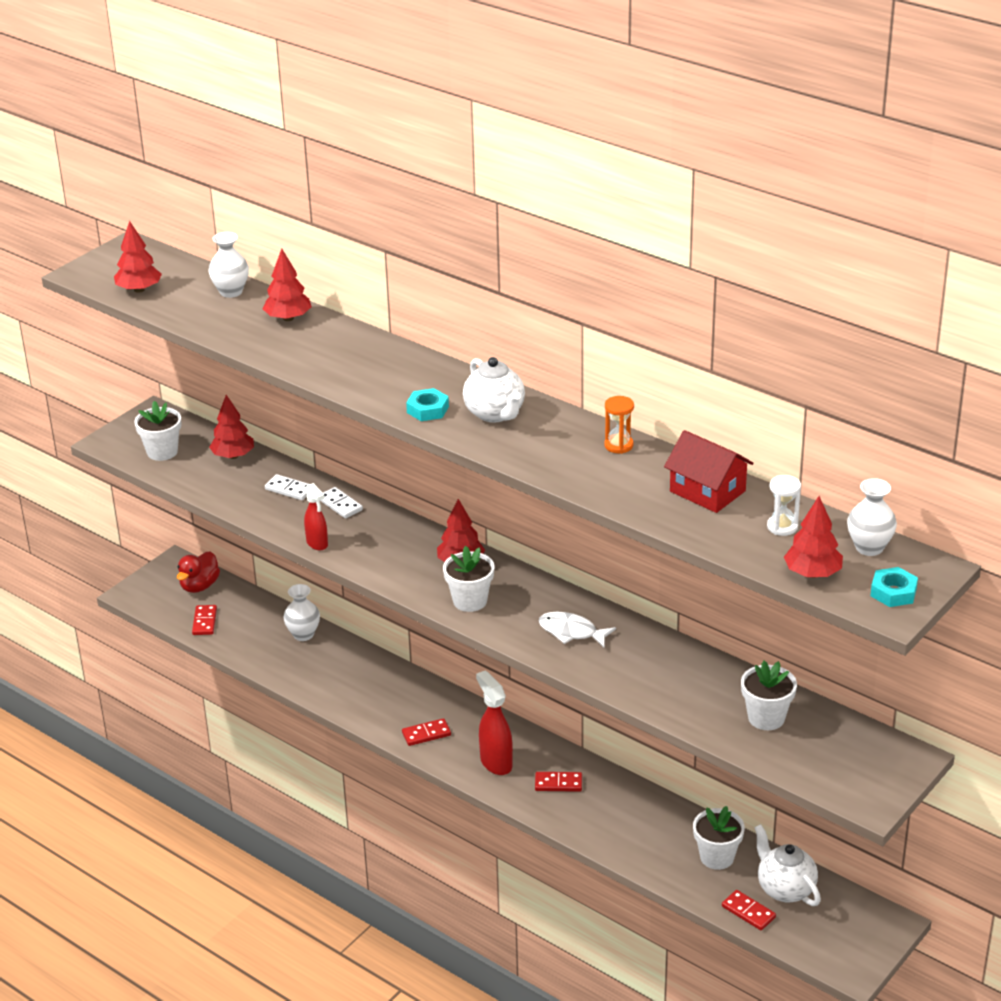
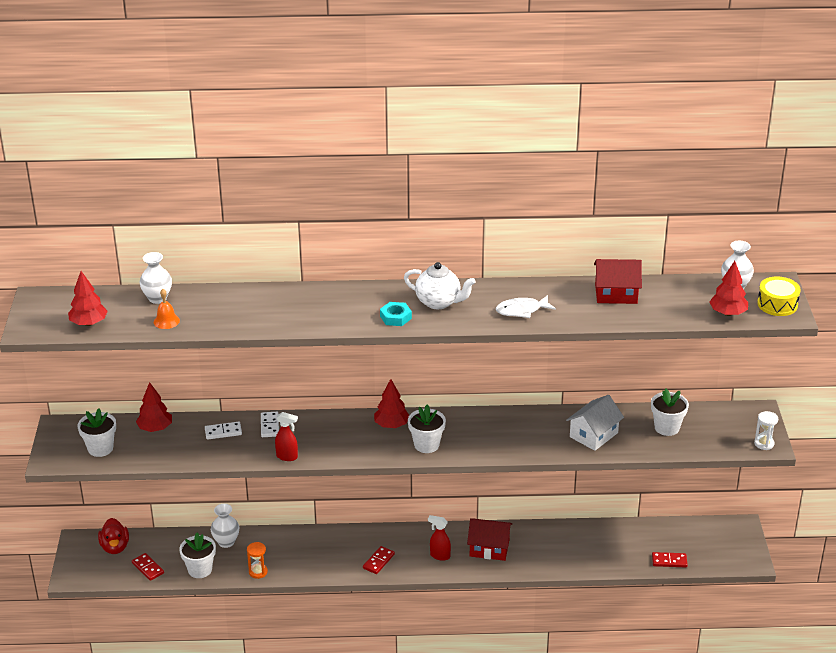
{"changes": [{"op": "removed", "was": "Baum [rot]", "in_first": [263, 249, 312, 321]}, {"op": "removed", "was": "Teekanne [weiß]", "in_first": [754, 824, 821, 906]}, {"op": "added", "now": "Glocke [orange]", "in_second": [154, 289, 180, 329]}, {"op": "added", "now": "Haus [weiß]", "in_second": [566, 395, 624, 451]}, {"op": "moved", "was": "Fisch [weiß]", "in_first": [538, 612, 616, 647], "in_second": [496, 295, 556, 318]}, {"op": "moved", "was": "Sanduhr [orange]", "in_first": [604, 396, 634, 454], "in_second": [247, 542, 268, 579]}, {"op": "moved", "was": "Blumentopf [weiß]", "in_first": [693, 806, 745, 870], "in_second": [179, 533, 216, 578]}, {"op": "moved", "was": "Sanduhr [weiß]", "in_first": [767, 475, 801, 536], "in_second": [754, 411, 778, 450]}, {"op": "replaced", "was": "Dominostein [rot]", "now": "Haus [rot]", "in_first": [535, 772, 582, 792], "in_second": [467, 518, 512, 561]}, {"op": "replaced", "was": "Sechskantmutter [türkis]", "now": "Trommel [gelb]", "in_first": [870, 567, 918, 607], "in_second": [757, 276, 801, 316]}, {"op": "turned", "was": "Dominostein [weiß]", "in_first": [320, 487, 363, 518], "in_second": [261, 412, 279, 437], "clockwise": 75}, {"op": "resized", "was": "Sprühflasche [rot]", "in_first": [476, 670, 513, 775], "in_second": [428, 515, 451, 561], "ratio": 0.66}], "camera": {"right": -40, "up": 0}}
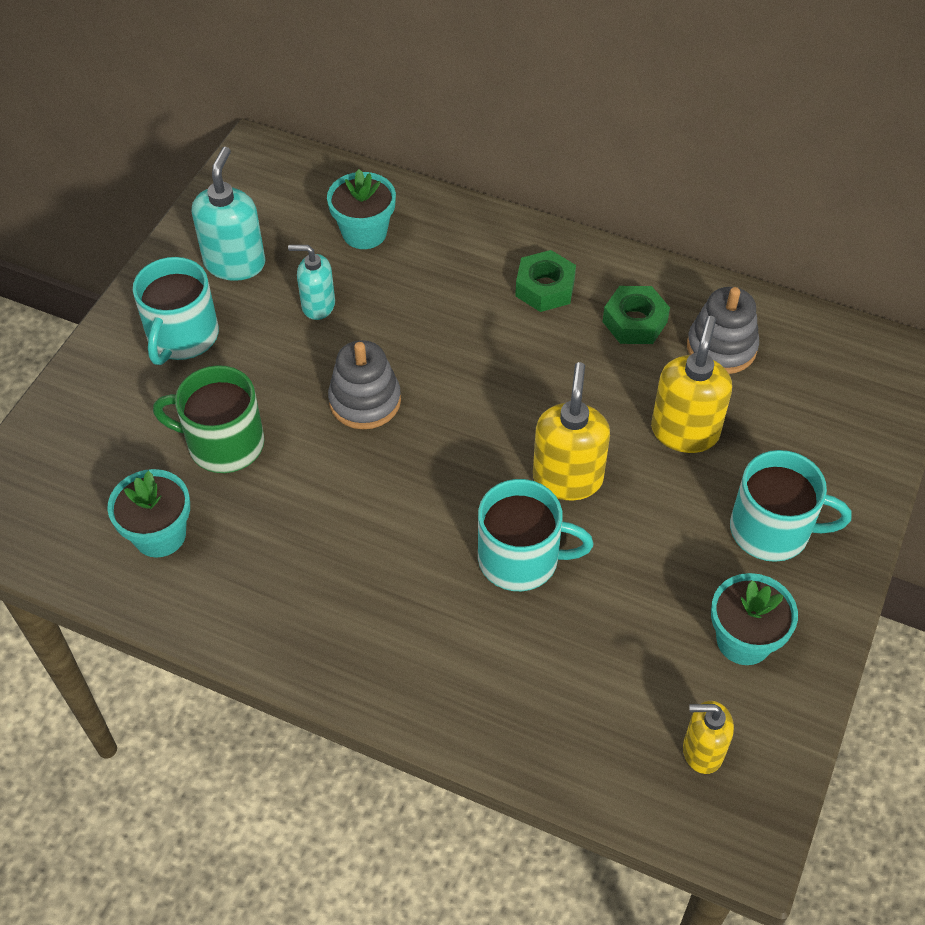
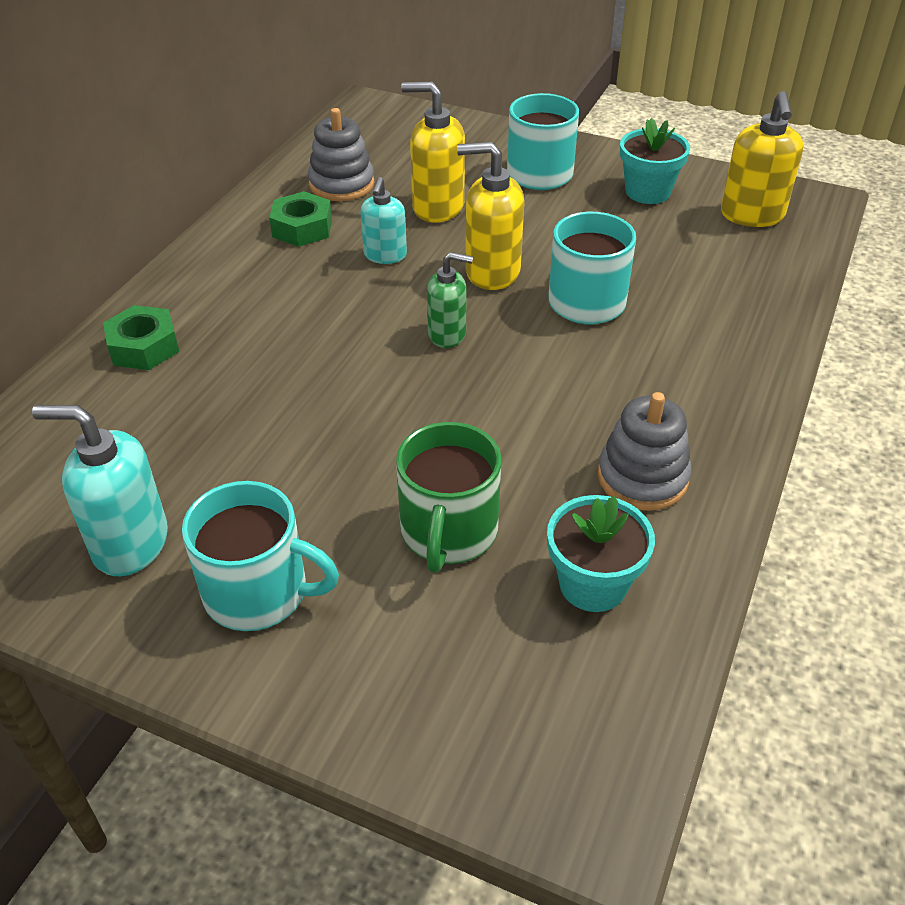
{"changes": [{"op": "removed", "was": "Blumentopf [türkis]", "in_first": [327, 169, 396, 249]}, {"op": "added", "now": "Seifenspender [grün]", "in_second": [427, 252, 473, 348]}, {"op": "moved", "was": "Seifenspender [türkis]", "in_first": [288, 245, 335, 320], "in_second": [360, 177, 407, 264]}, {"op": "moved", "was": "Stapelspielzeug [grau]", "in_first": [328, 340, 401, 429], "in_second": [598, 392, 691, 511]}, {"op": "moved", "was": "Sechskantmutter [grün]", "in_first": [515, 250, 576, 312], "in_second": [103, 305, 179, 370]}, {"op": "resized", "was": "Seifenspender [gelb]", "in_first": [683, 701, 734, 774], "in_second": [721, 91, 803, 227], "ratio": 1.55}], "camera": {"right": -90, "up": -10}}
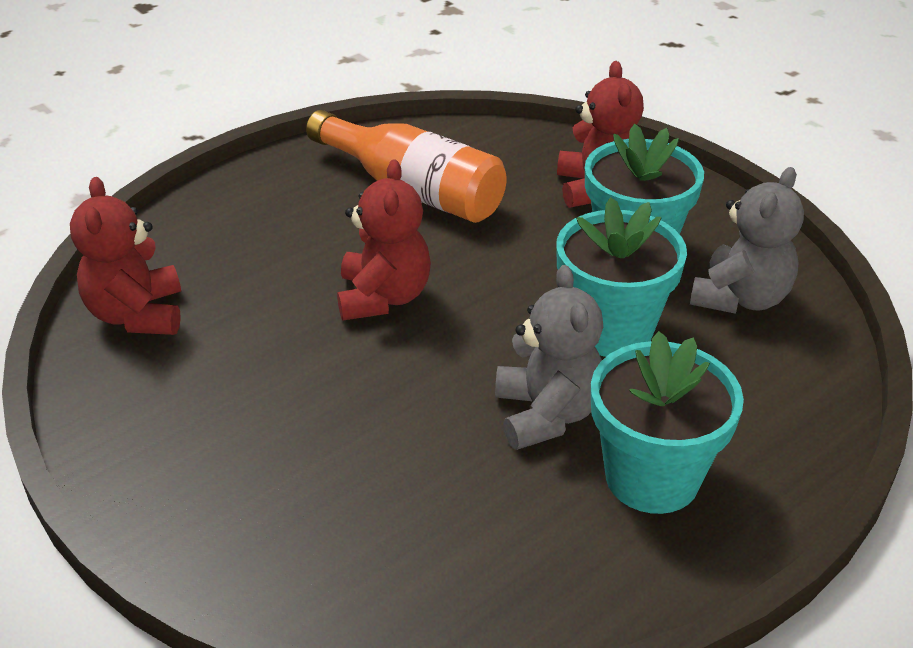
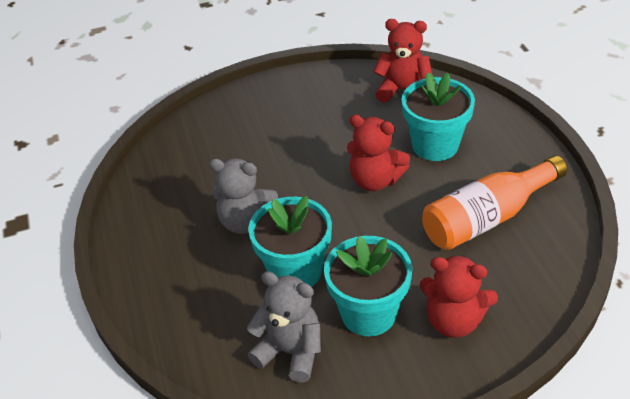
{"changes": [{"op": "moved", "was": "Blumentopf [türkis]", "in_first": [591, 331, 744, 514], "in_second": [402, 72, 475, 161]}, {"op": "turned", "was": "Teddybär [grau]", "in_first": [690, 167, 804, 314], "in_second": [247, 271, 321, 383], "clockwise": 150}], "camera": {"right": 115, "up": 5}}
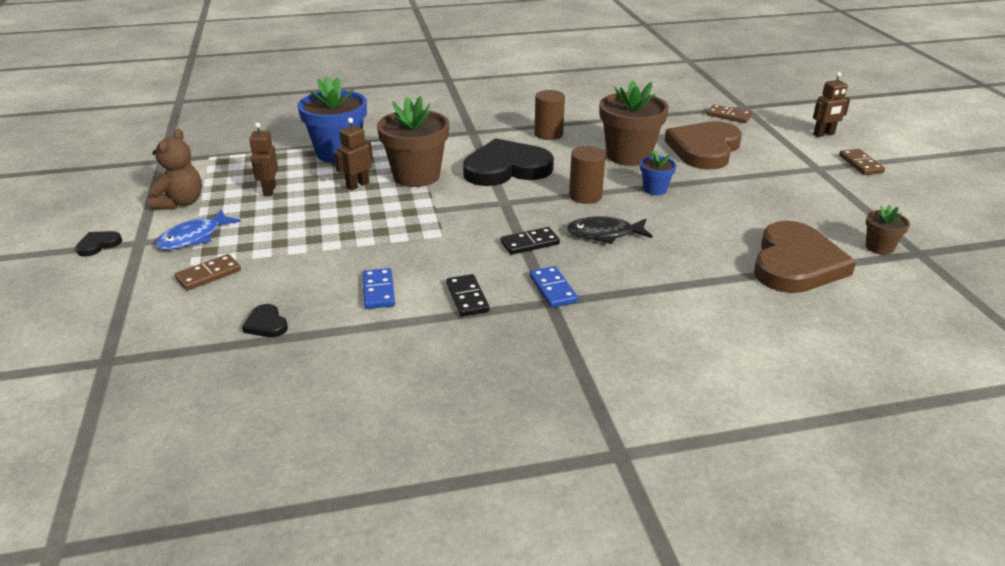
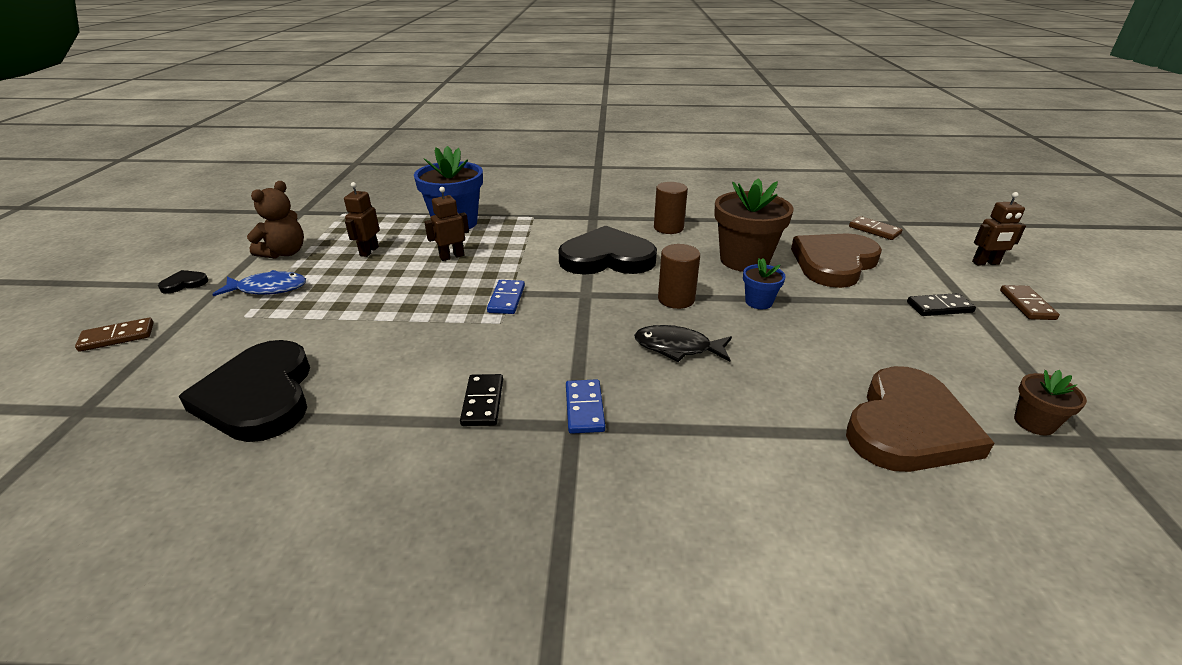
{"changes": [{"op": "removed", "was": "Blumentopf [braun]", "in_first": [377, 96, 449, 187]}, {"op": "moved", "was": "Dominostein [braun]", "in_first": [175, 254, 241, 291], "in_second": [75, 318, 154, 352]}, {"op": "moved", "was": "Dominostein [blau]", "in_first": [363, 268, 395, 309], "in_second": [487, 280, 525, 314]}, {"op": "moved", "was": "Dominostein [schwarz]", "in_first": [501, 227, 560, 255], "in_second": [907, 293, 976, 316]}, {"op": "turned", "was": "Fisch [blau]", "in_first": [155, 210, 241, 250], "in_second": [212, 270, 306, 296], "clockwise": -150}, {"op": "resized", "was": "Herz [schwarz]", "in_first": [242, 304, 288, 337], "in_second": [179, 340, 310, 442], "ratio": 2.48}], "camera": {"right": 15, "up": 0}}
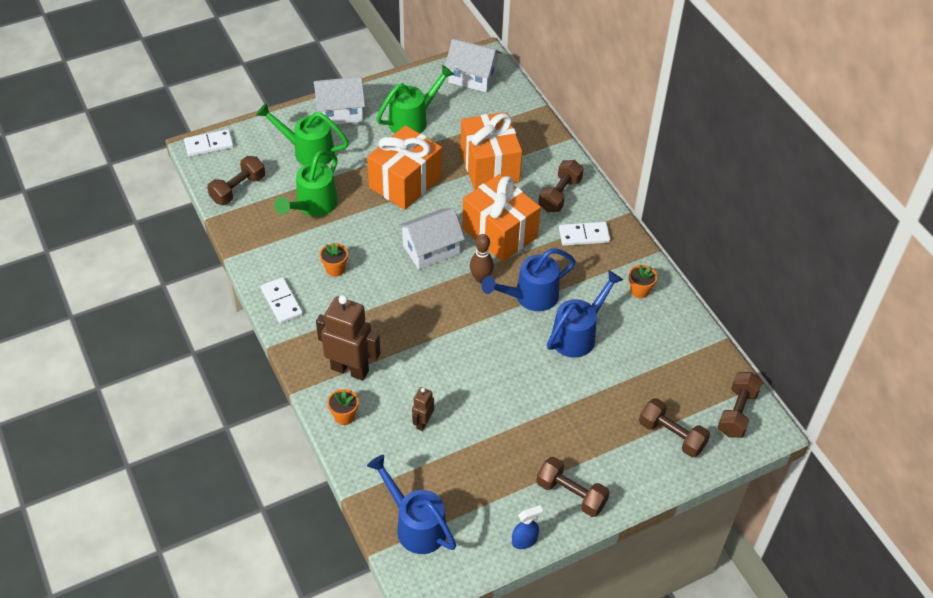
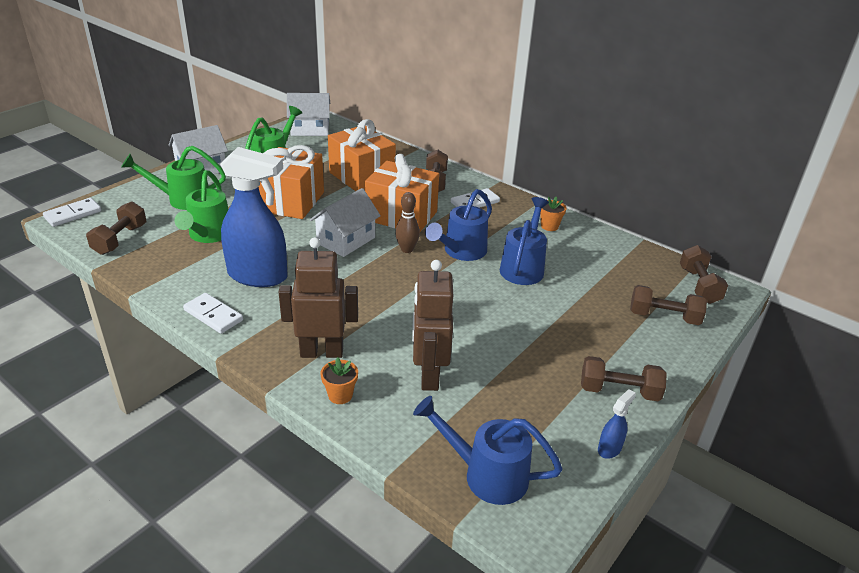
{"changes": [{"op": "replaced", "was": "Blumentopf [orange]", "now": "Sprühflasche [blau]", "in_first": [320, 243, 348, 277], "in_second": [220, 147, 288, 287]}, {"op": "resized", "was": "Roboter [braun]", "in_first": [412, 387, 434, 431], "in_second": [412, 260, 453, 391], "ratio": 2.01}], "camera": {"right": -25, "up": -15}}
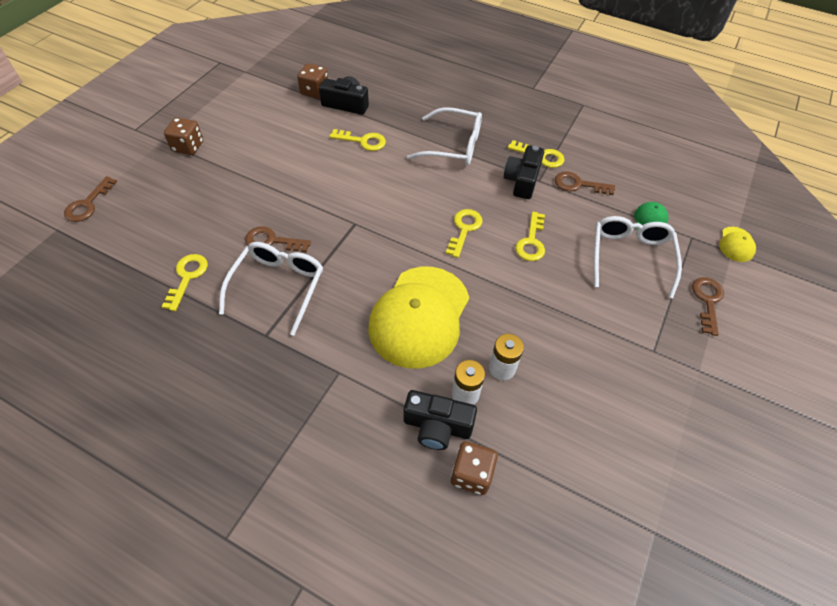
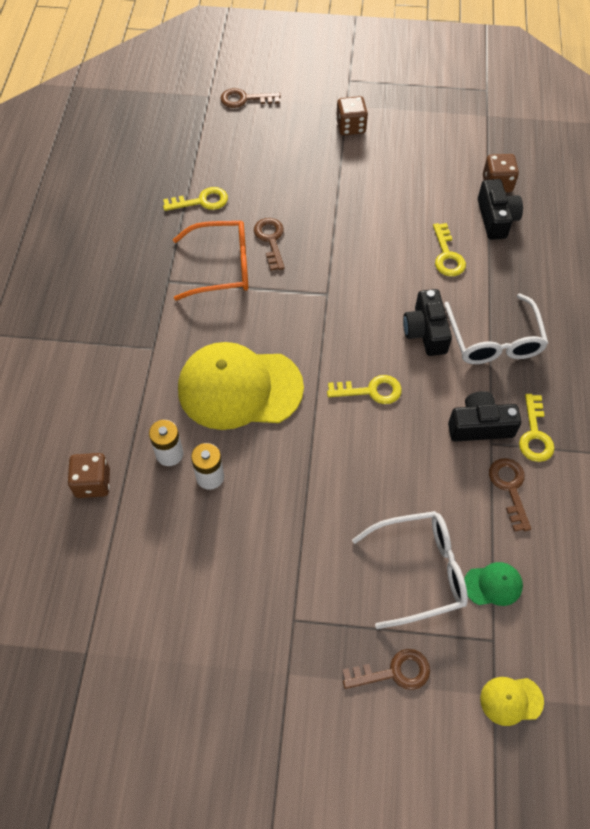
{"changes": [{"op": "removed", "was": "Schlüssel [gelb]", "in_first": [515, 212, 545, 261]}, {"op": "moved", "was": "Kamera [schwarz]", "in_first": [404, 390, 477, 450], "in_second": [403, 289, 452, 356]}, {"op": "recoloured", "was": "Brille [weiß]", "now": "Brille [orange]", "in_first": [219, 242, 323, 336], "in_second": [173, 221, 249, 301]}], "camera": {"right": 70, "up": 5}}
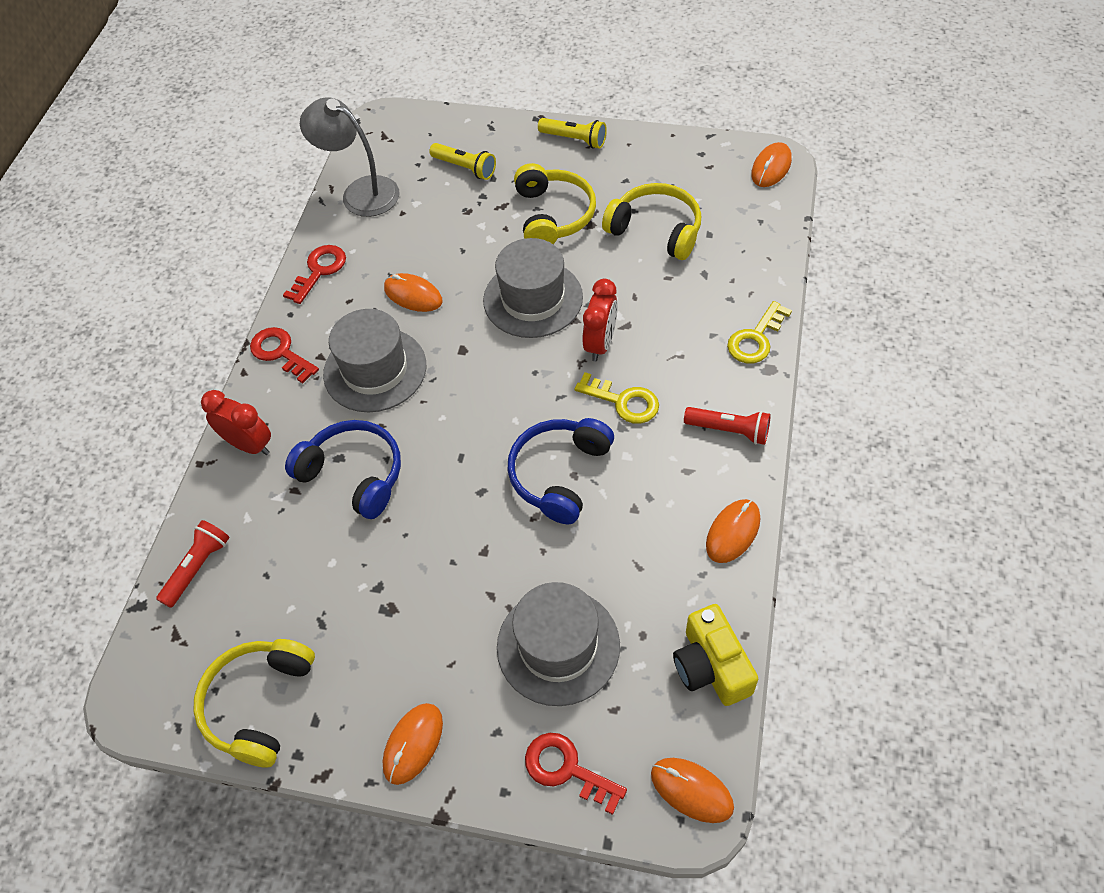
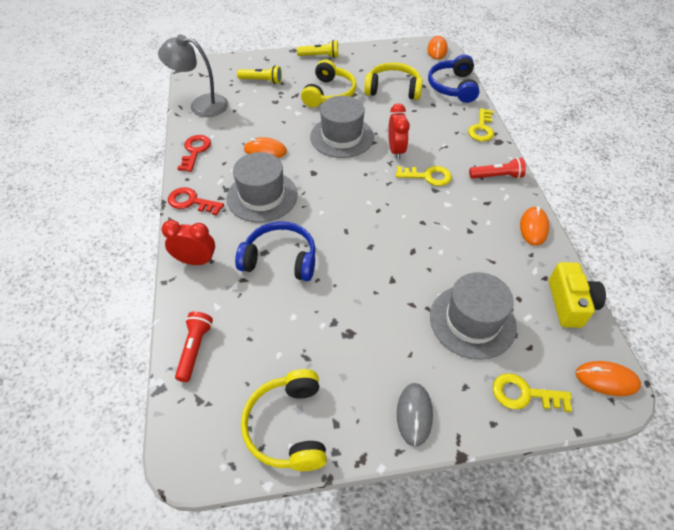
{"changes": [{"op": "moved", "was": "Kopfhörer [blau]", "in_first": [508, 418, 614, 524], "in_second": [428, 54, 479, 103]}, {"op": "recoloured", "was": "Computermaus [orange]", "now": "Computermaus [grau]", "in_first": [383, 703, 443, 785], "in_second": [397, 383, 433, 447]}, {"op": "recoloured", "was": "Schlüssel [rot]", "now": "Schlüssel [gelb]", "in_first": [525, 733, 627, 815], "in_second": [493, 373, 572, 412]}, {"op": "turned", "was": "Kopfhörer [gelb]", "in_first": [514, 163, 596, 244], "in_second": [301, 59, 357, 108], "clockwise": 45}, {"op": "turned", "was": "Kamera [gelb]", "in_first": [673, 604, 758, 706], "in_second": [549, 262, 606, 328], "clockwise": -135}], "camera": {"right": -25, "up": -5}}
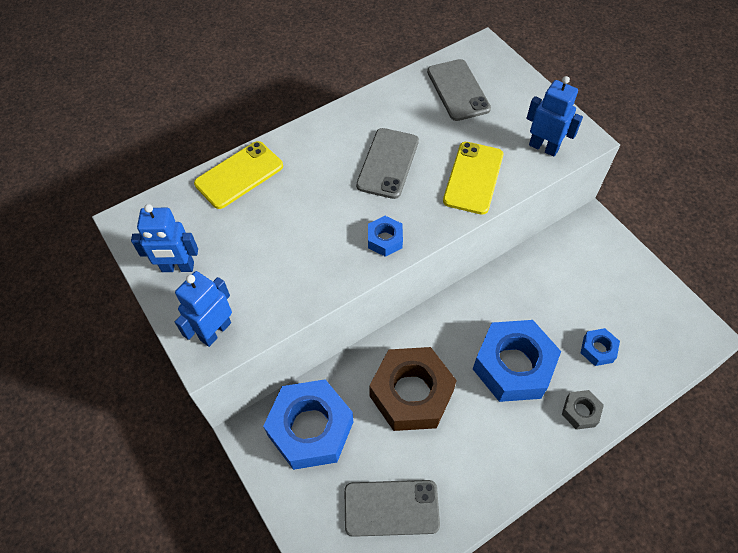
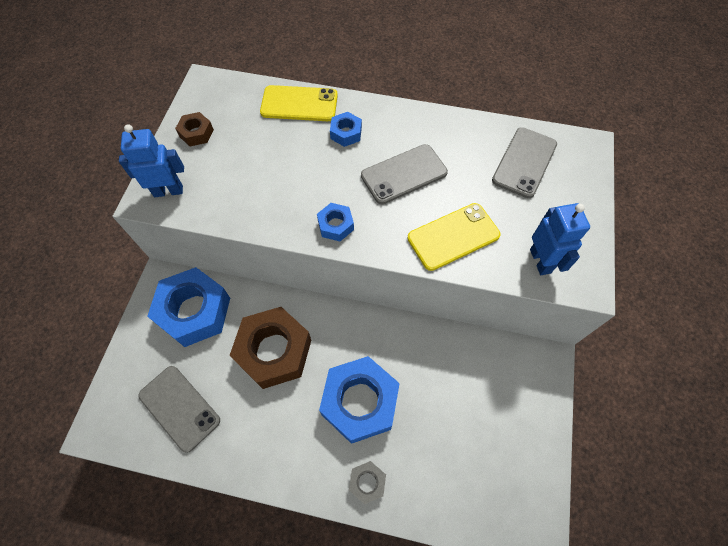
{"changes": [{"op": "moved", "was": "Sechskantmutter [blau]", "in_first": [581, 328, 620, 366], "in_second": [330, 112, 362, 147]}, {"op": "replaced", "was": "Roboter [blau]", "now": "Sechskantmutter [braun]", "in_first": [131, 204, 198, 272], "in_second": [175, 112, 214, 146]}], "camera": {"right": 45, "up": 5}}
